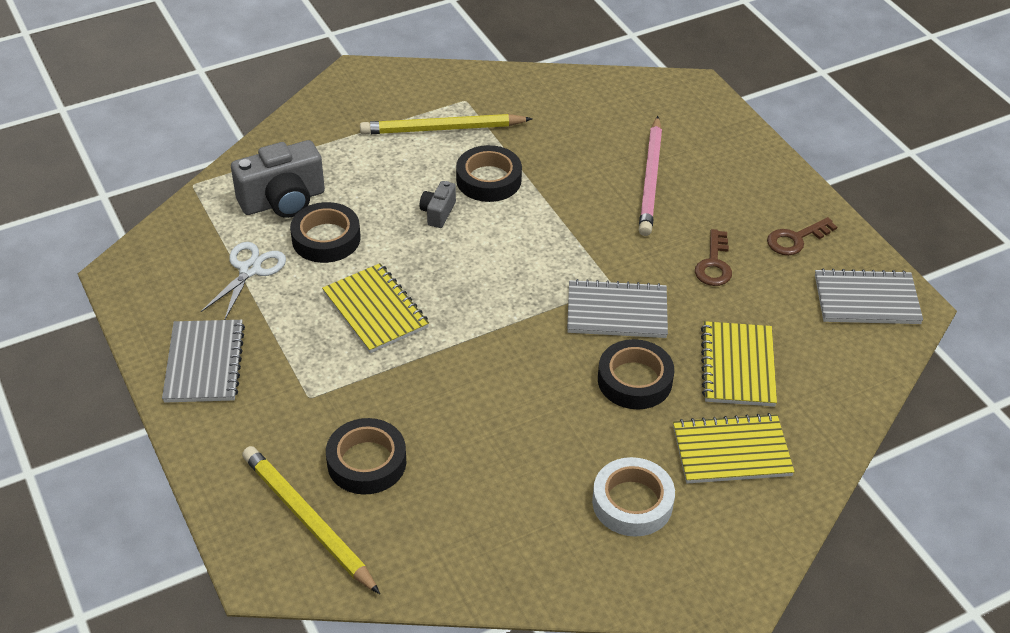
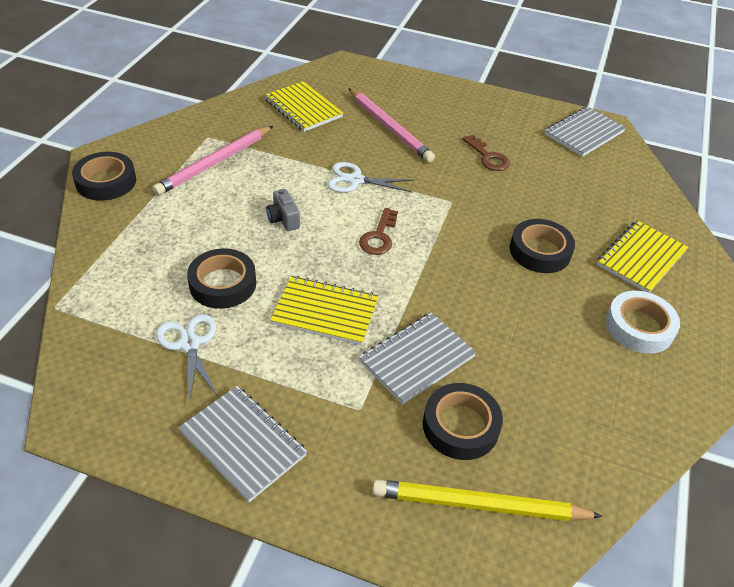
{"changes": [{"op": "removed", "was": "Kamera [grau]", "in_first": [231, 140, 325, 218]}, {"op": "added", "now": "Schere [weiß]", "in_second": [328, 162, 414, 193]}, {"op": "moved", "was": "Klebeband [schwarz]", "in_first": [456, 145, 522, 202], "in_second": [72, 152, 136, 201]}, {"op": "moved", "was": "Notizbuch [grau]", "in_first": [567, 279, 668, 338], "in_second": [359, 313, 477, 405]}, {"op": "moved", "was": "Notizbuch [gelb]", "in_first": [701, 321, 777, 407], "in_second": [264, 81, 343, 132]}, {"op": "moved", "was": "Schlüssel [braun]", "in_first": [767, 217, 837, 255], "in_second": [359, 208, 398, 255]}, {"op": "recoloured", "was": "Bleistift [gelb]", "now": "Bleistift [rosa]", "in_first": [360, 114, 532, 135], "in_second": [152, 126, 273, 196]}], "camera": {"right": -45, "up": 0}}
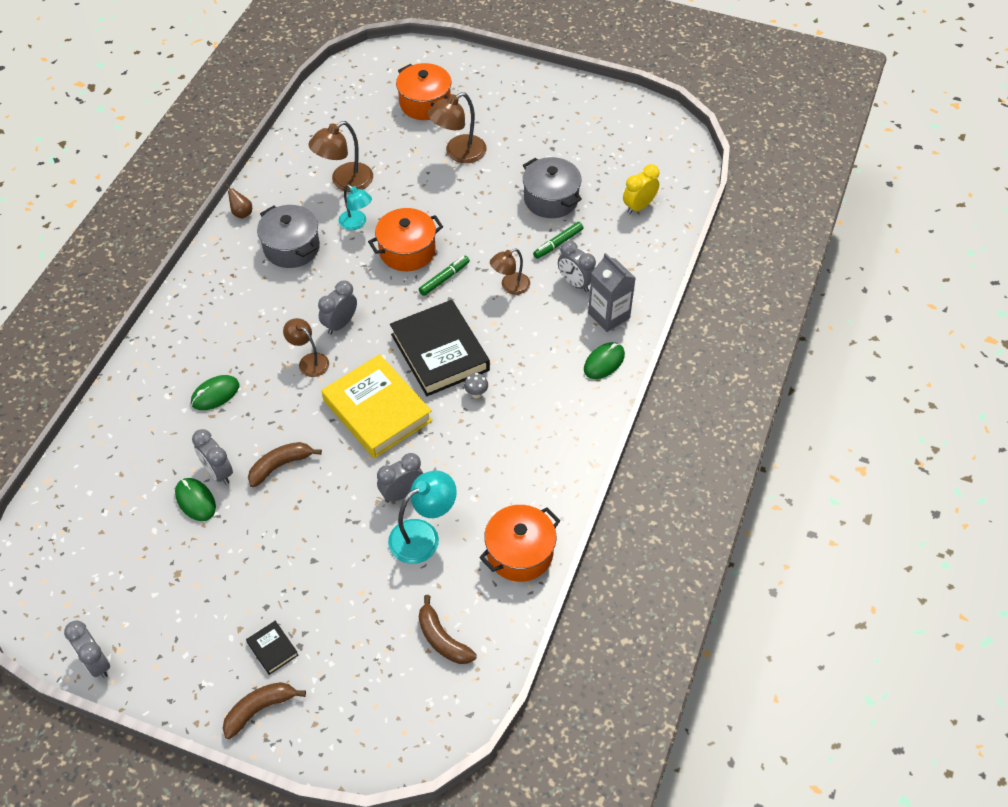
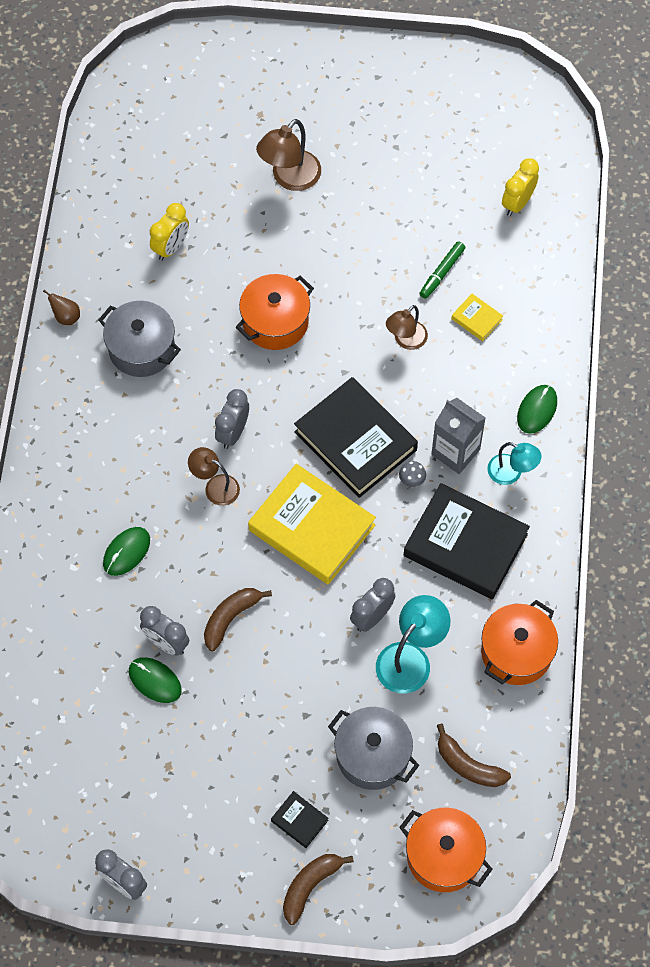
{"changes": [{"op": "removed", "was": "Filzstift [grün]", "in_first": [419, 256, 470, 296]}, {"op": "added", "now": "Buch [schwarz]", "in_second": [404, 483, 530, 599]}, {"op": "moved", "was": "Lampe [türkis]", "in_first": [339, 184, 372, 230], "in_second": [487, 442, 542, 485]}, {"op": "moved", "was": "Kochtopf [orange]", "in_first": [396, 63, 452, 120], "in_second": [399, 807, 493, 892]}, {"op": "moved", "was": "Kochtopf [grau]", "in_first": [523, 157, 582, 218], "in_second": [328, 707, 419, 790]}, {"op": "moved", "was": "Getränkekarton [grau]", "in_first": [588, 253, 636, 332], "in_second": [432, 398, 486, 474]}, {"op": "replaced", "was": "Lampe [braun]", "now": "Wecker [gelb]", "in_first": [308, 121, 373, 192], "in_second": [150, 203, 189, 261]}, {"op": "replaced", "was": "Wecker [grau]", "now": "Buch [gelb]", "in_first": [558, 240, 596, 292], "in_second": [452, 294, 503, 341]}], "camera": {"right": -15, "up": 10}}
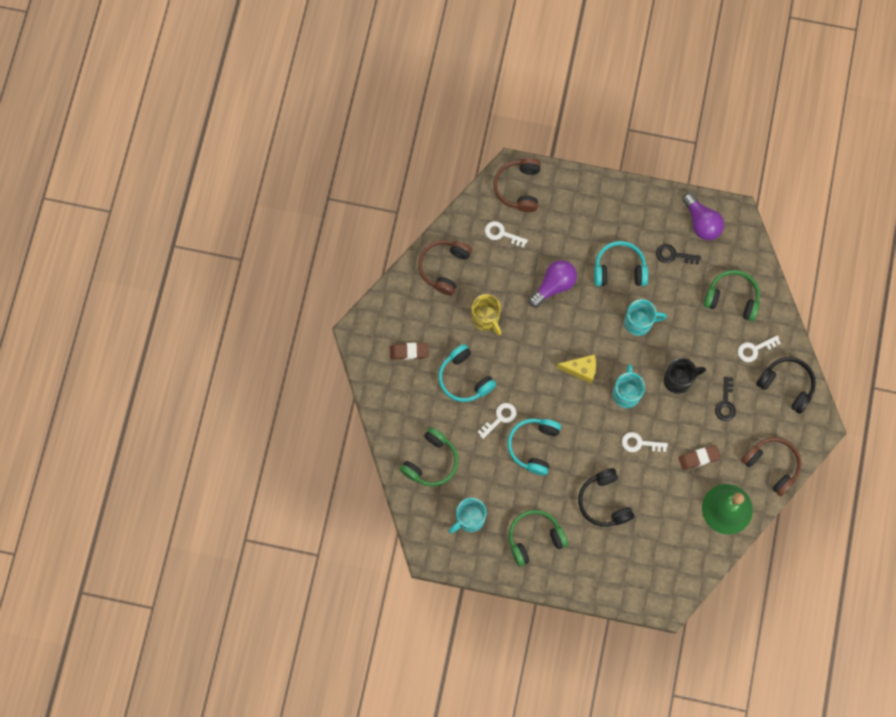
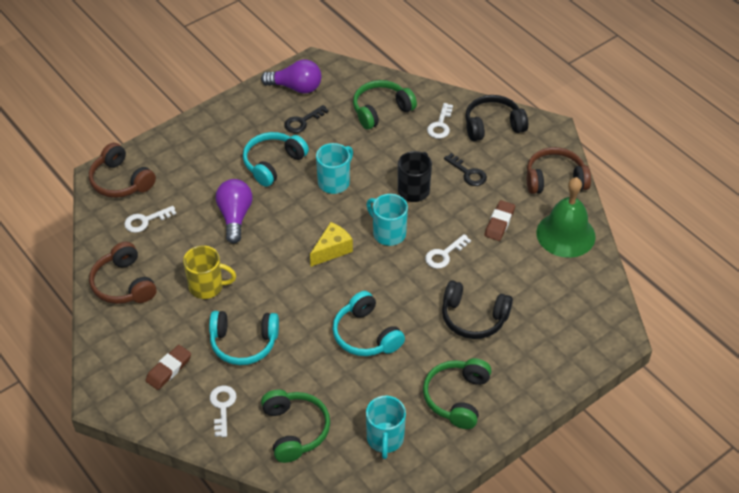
{"changes": [{"op": "moved", "was": "Schlüssel [weiß]", "in_first": [478, 403, 516, 439], "in_second": [210, 385, 236, 437]}], "camera": {"right": -50, "up": -25}}
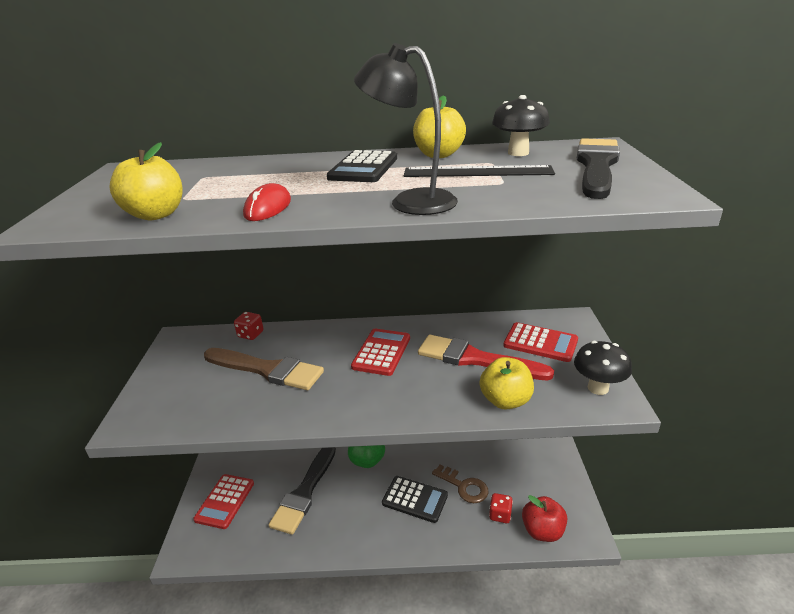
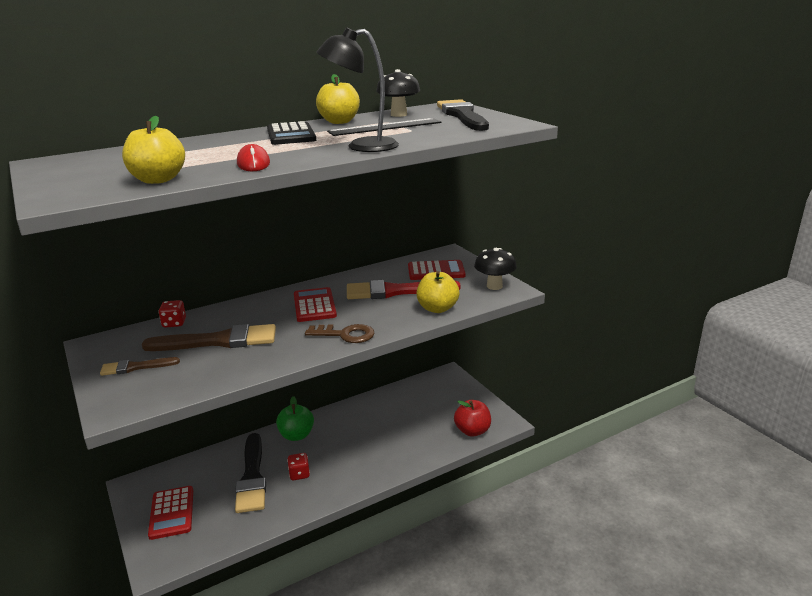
{"changes": [{"op": "removed", "was": "Taschenrechner [schwarz]", "in_first": [382, 476, 448, 523]}, {"op": "added", "now": "Pinsel [braun]", "in_second": [100, 357, 180, 376]}, {"op": "moved", "was": "Schlüssel [braun]", "in_first": [432, 465, 489, 503], "in_second": [305, 324, 374, 343]}, {"op": "moved", "was": "Spielwürfel [rot]", "in_first": [489, 493, 513, 523], "in_second": [287, 453, 310, 480]}], "camera": {"right": -30, "up": -5}}
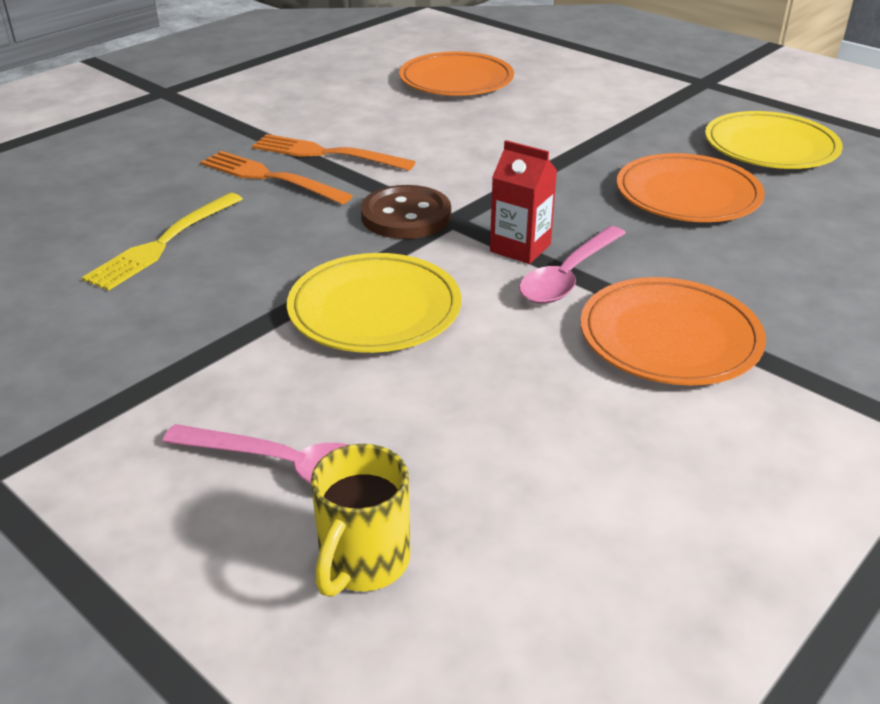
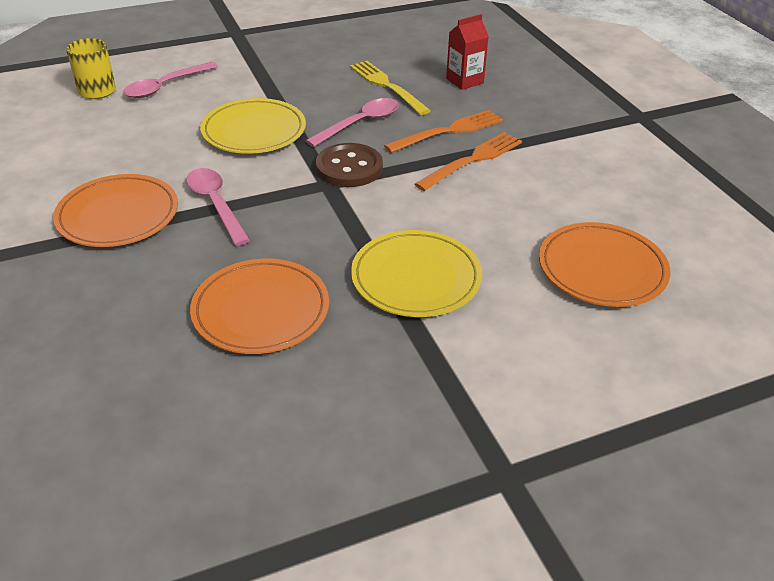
{"changes": [{"op": "added", "now": "Löffel [rosa]", "in_second": [306, 98, 399, 147]}, {"op": "moved", "was": "Getränkekarton [rot]", "in_first": [490, 140, 557, 264], "in_second": [446, 14, 489, 90]}, {"op": "moved", "was": "Teller [gelb]", "in_first": [705, 111, 843, 169], "in_second": [351, 230, 482, 317]}], "camera": {"right": 115, "up": 5}}
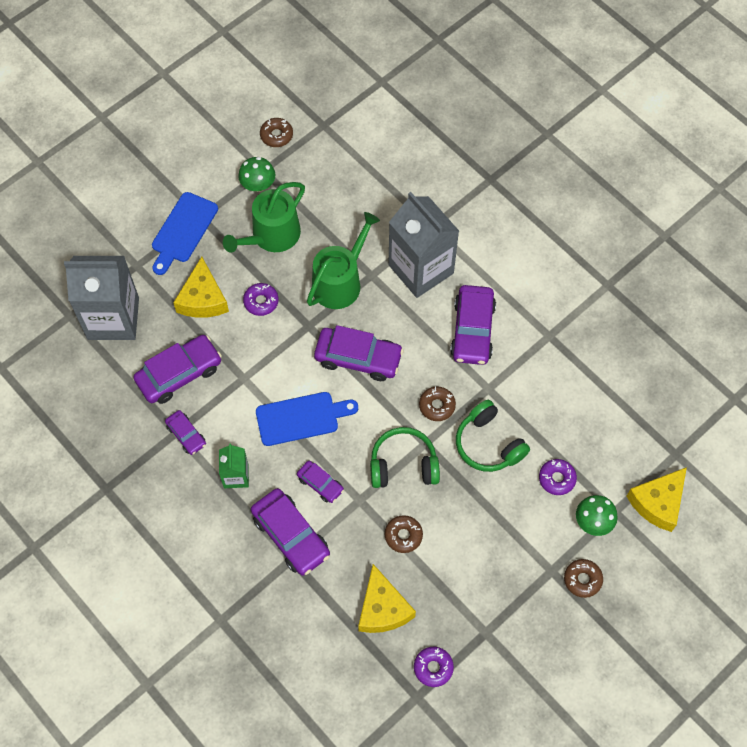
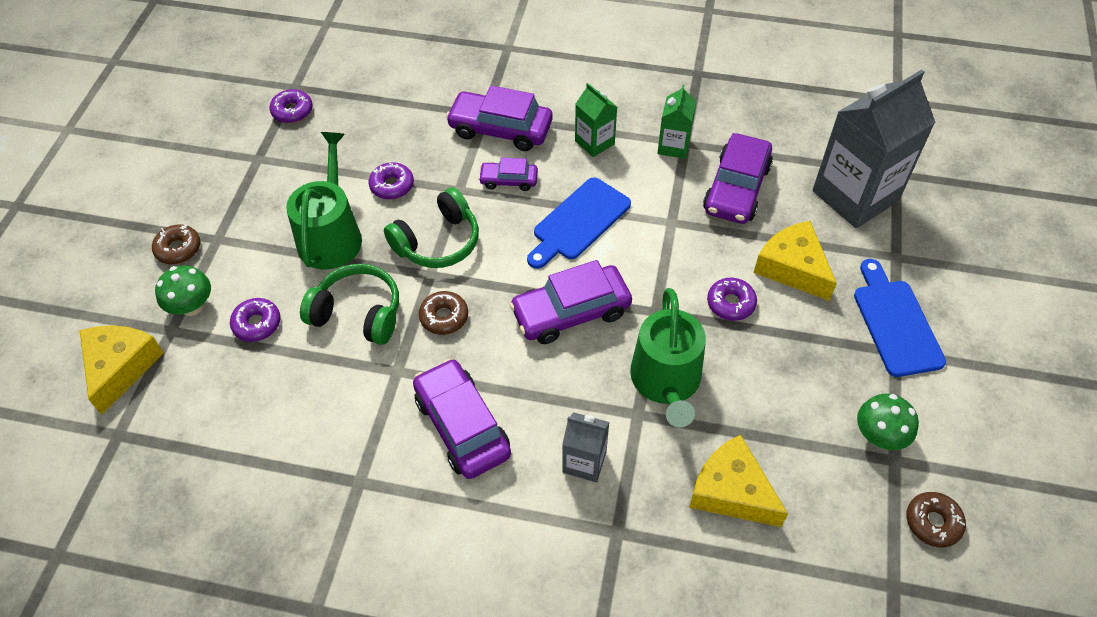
{"changes": [{"op": "moved", "was": "Gießkanne [grün]", "in_first": [223, 182, 305, 253], "in_second": [286, 132, 362, 269]}, {"op": "moved", "was": "Käse [gelb]", "in_first": [358, 564, 416, 633], "in_second": [689, 435, 788, 527]}, {"op": "replaced", "was": "Auto [lila]", "now": "Getränkekarton [grün]", "in_first": [165, 410, 206, 455], "in_second": [657, 85, 696, 159]}, {"op": "recoloured", "was": "Donut [braun]", "now": "Donut [lila]", "in_first": [385, 515, 423, 553], "in_second": [369, 162, 414, 199]}, {"op": "resized", "was": "Getränkekarton [grau]", "in_first": [388, 192, 459, 298], "in_second": [562, 412, 609, 482], "ratio": 0.49}], "camera": {"right": 145, "up": -10}}
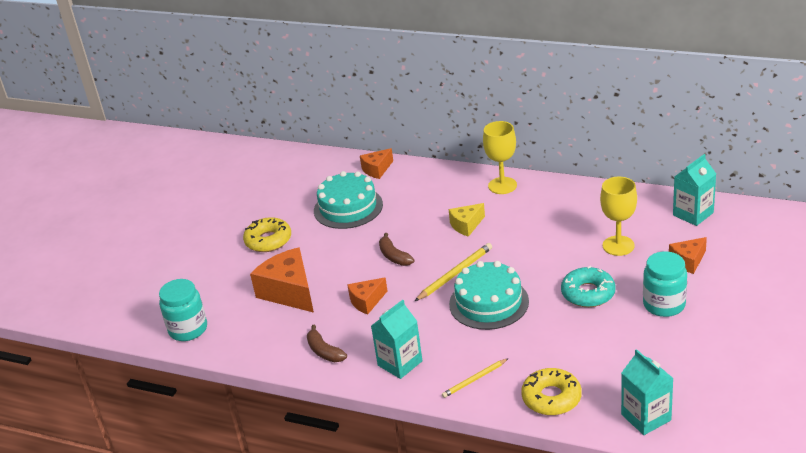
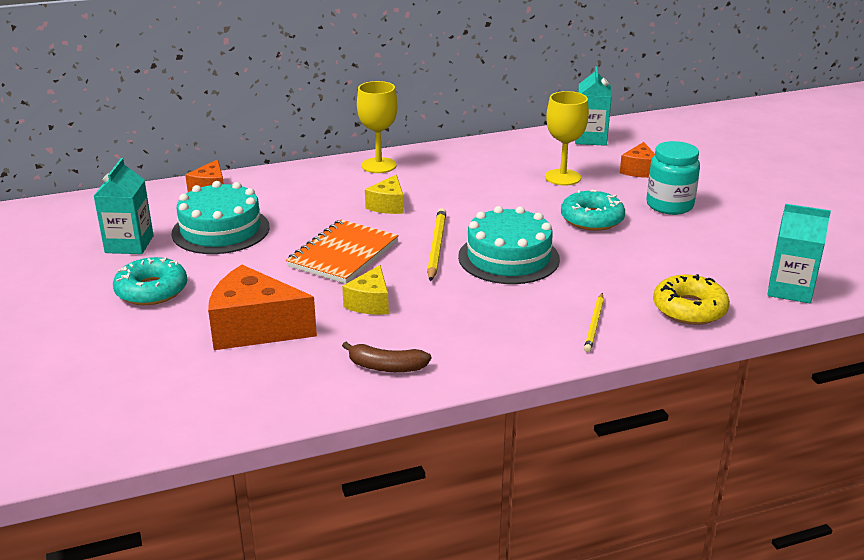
{"changes": [{"op": "removed", "was": "Einmachglas [türkis]", "in_first": [159, 279, 207, 341]}, {"op": "moved", "was": "Getränkekarton [türkis]", "in_first": [371, 300, 422, 379], "in_second": [94, 158, 154, 254]}, {"op": "replaced", "was": "Banane [braun]", "now": "Notizbuch [orange]", "in_first": [379, 233, 414, 266], "in_second": [286, 220, 399, 284]}, {"op": "recoloured", "was": "Donut [gelb]", "now": "Donut [türkis]", "in_first": [243, 217, 291, 252], "in_second": [113, 257, 187, 305]}, {"op": "recoloured", "was": "Käse [orange]", "now": "Käse [gelb]", "in_first": [347, 278, 387, 315], "in_second": [342, 265, 389, 315]}], "camera": {"right": -45, "up": -5}}
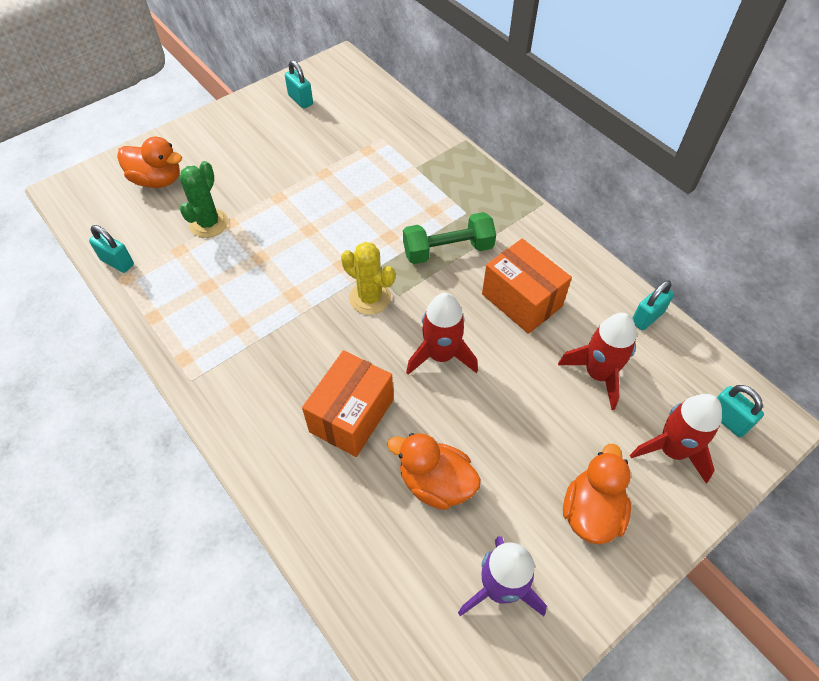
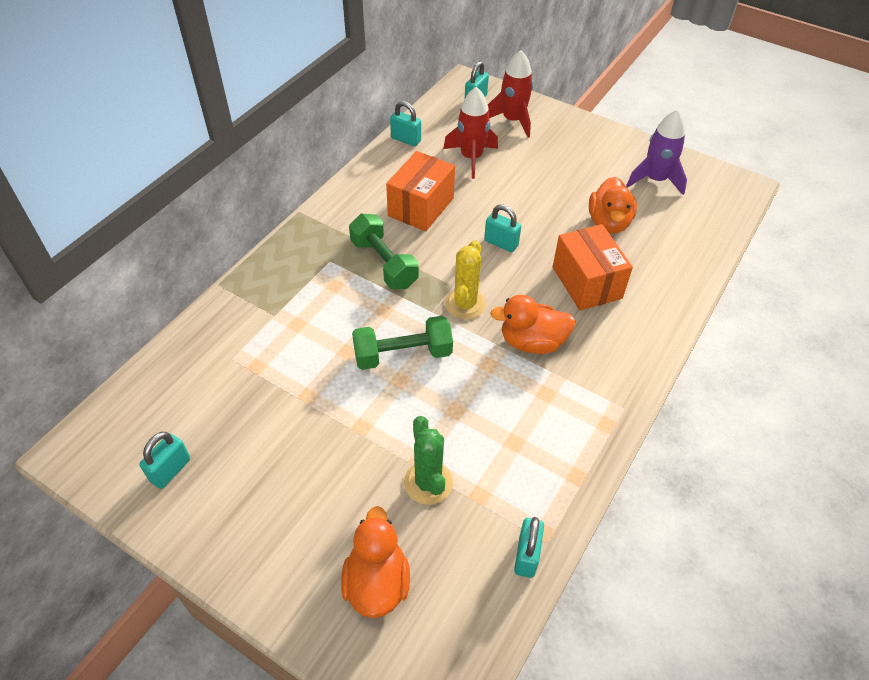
{"changes": [{"op": "added", "now": "Hantel [grün]", "in_second": [352, 316, 453, 370]}, {"op": "moved", "was": "Ente [orange]", "in_first": [563, 444, 631, 545], "in_second": [490, 295, 576, 354]}, {"op": "replaced", "was": "Rakete [rot]", "now": "Vorhängeschloss [türkis]", "in_first": [406, 293, 478, 375], "in_second": [484, 204, 521, 252]}, {"op": "turned", "was": "Kaktus [grün]", "in_first": [180, 161, 228, 238], "in_second": [404, 416, 453, 505], "clockwise": 75}, {"op": "turned", "was": "Schachtel [orange]", "in_first": [302, 350, 393, 457], "in_second": [553, 224, 633, 311], "clockwise": 60}], "camera": {"right": -110, "up": -5}}
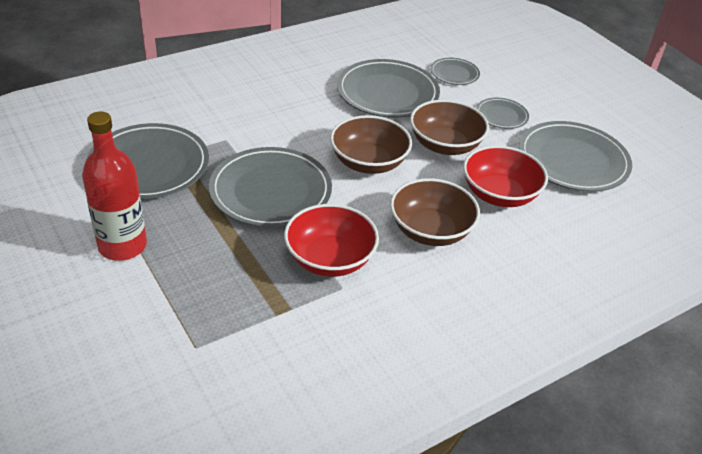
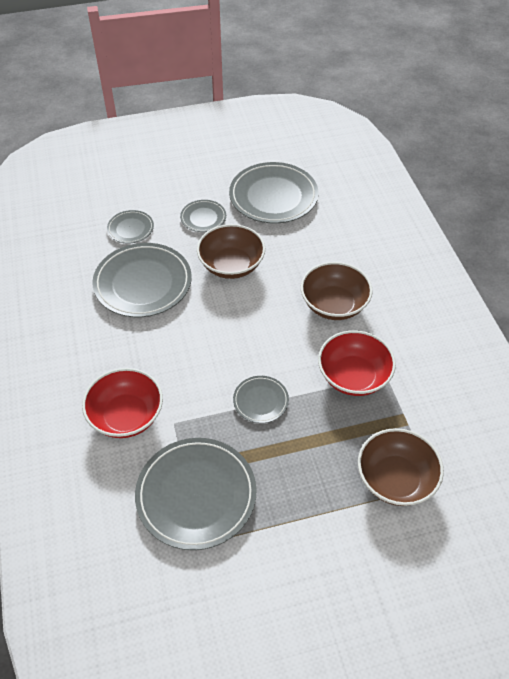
{"changes": [{"op": "removed", "was": "Flasche [rot]", "in_first": [82, 112, 147, 261]}, {"op": "moved", "was": "Schüssel [braun]", "in_first": [330, 115, 412, 174], "in_second": [358, 428, 444, 506]}, {"op": "moved", "was": "Schüssel [rot]", "in_first": [463, 145, 548, 207], "in_second": [82, 368, 163, 438]}, {"op": "resized", "was": "Teller [grau]", "in_first": [209, 147, 332, 227], "in_second": [233, 376, 289, 423], "ratio": 0.5}], "camera": {"right": -70, "up": 10}}
